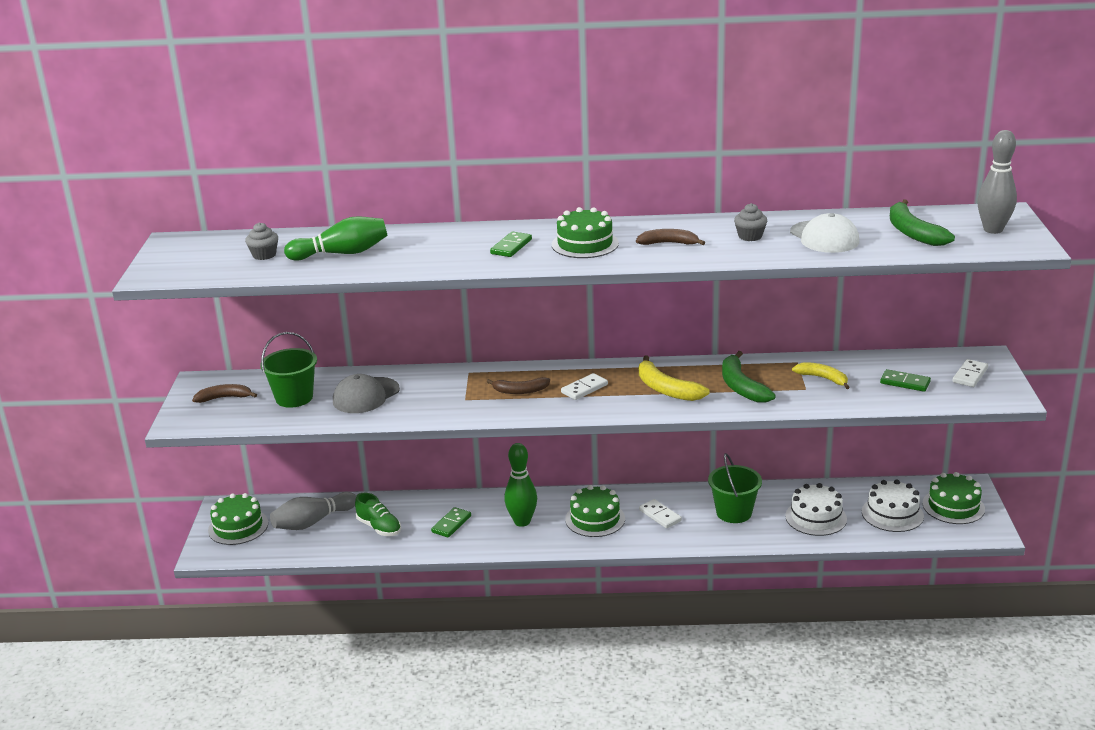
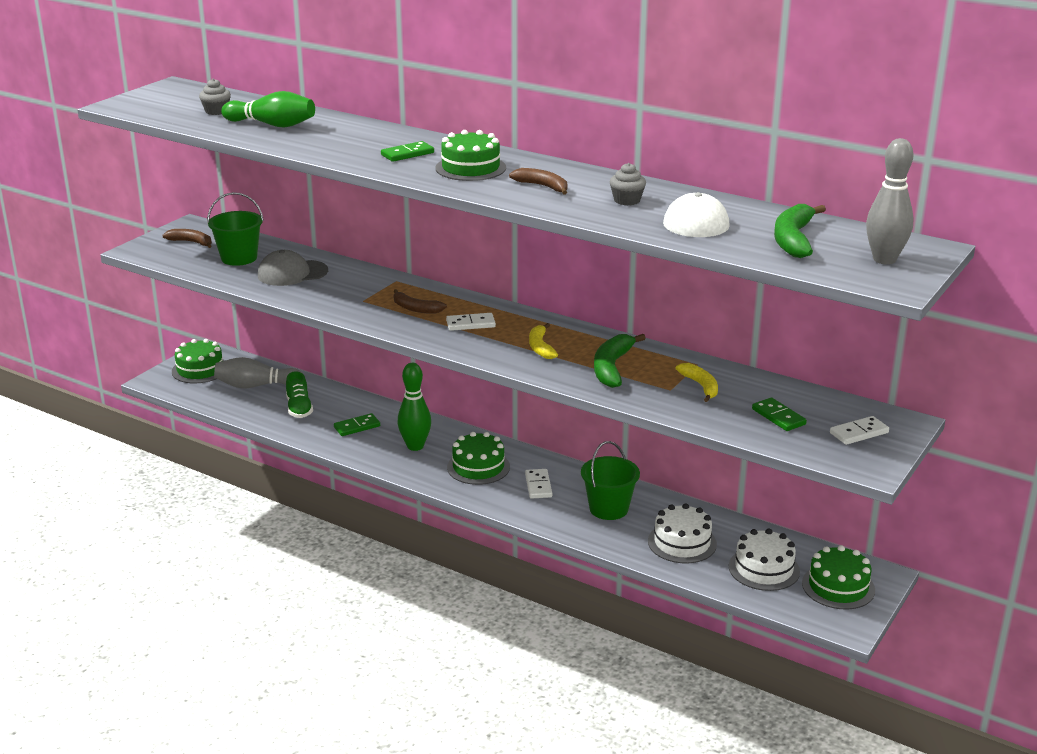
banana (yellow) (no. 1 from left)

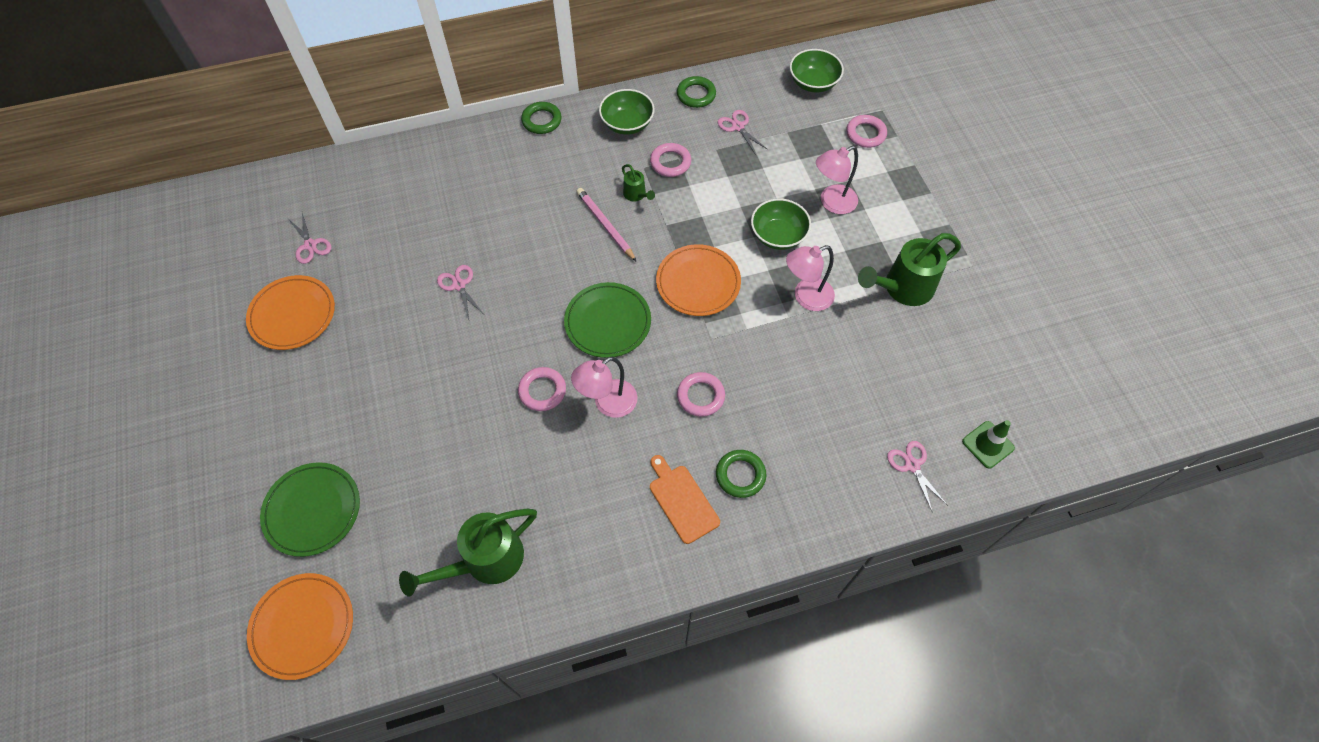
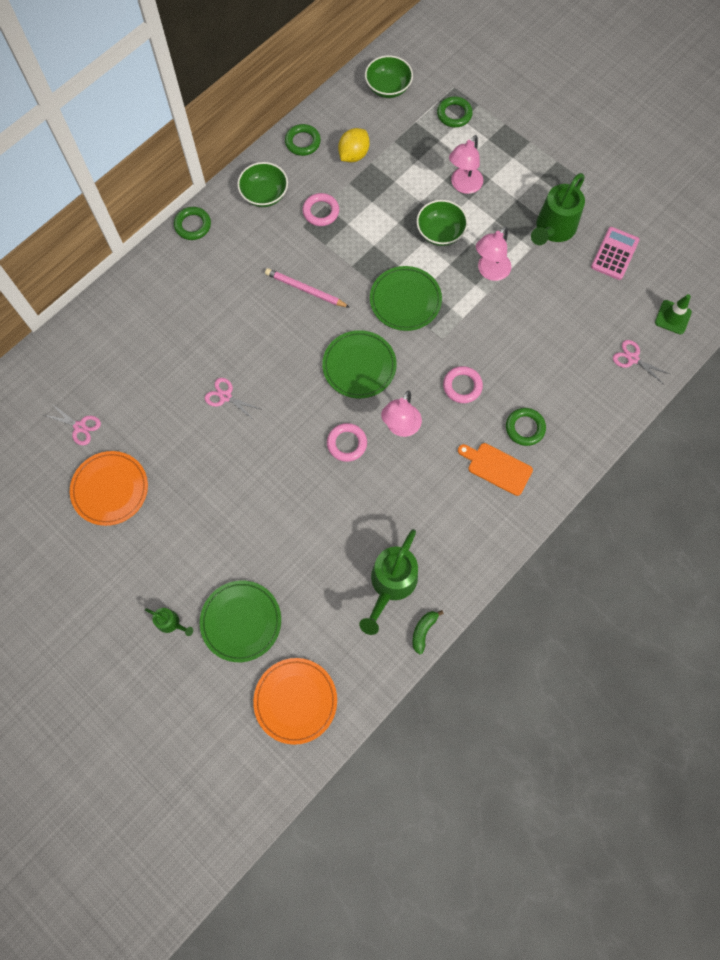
watering can (green) (no. 1 from left)
lemon (yellow)
plate (green) (no. 3 from left)
banana (green)
ring (green) (no. 3 from left)
calculator (pink)

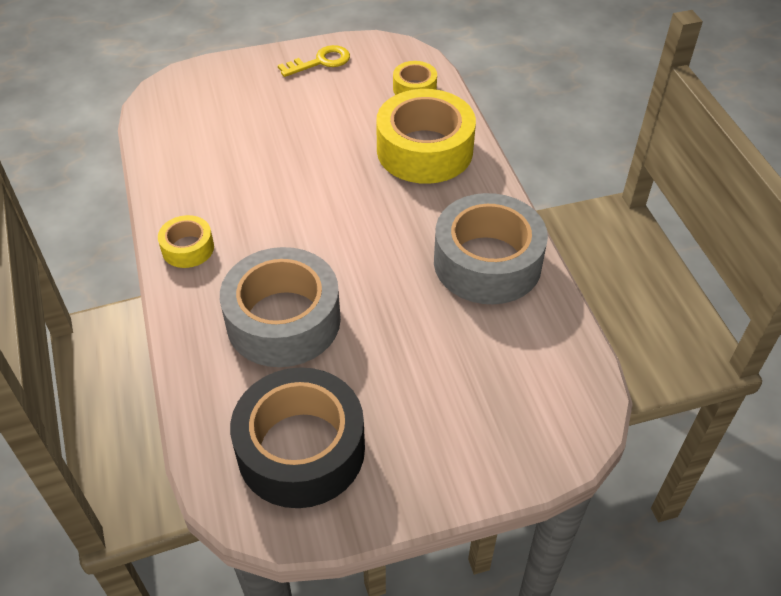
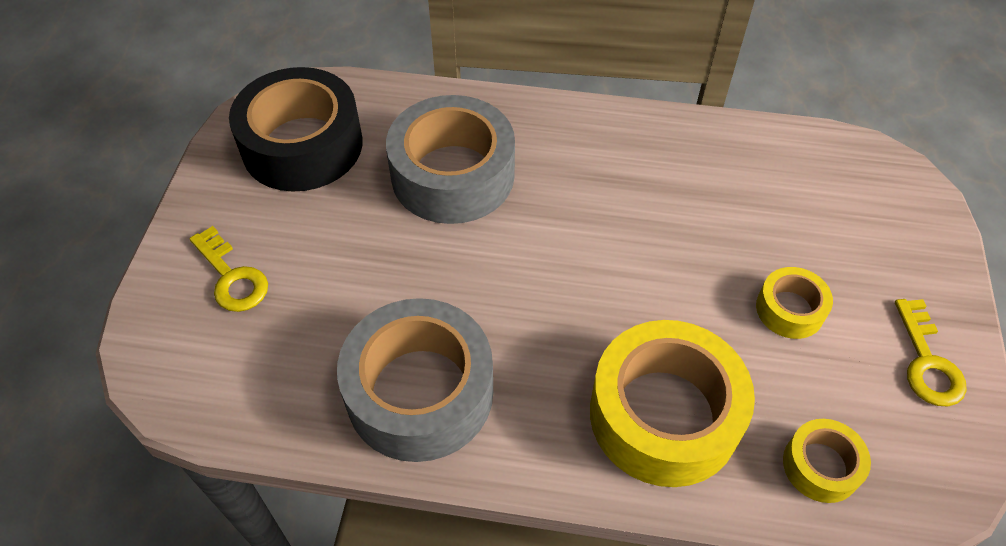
key (yellow) (no. 1 from left)
tape (yellow) (no. 2 from left)

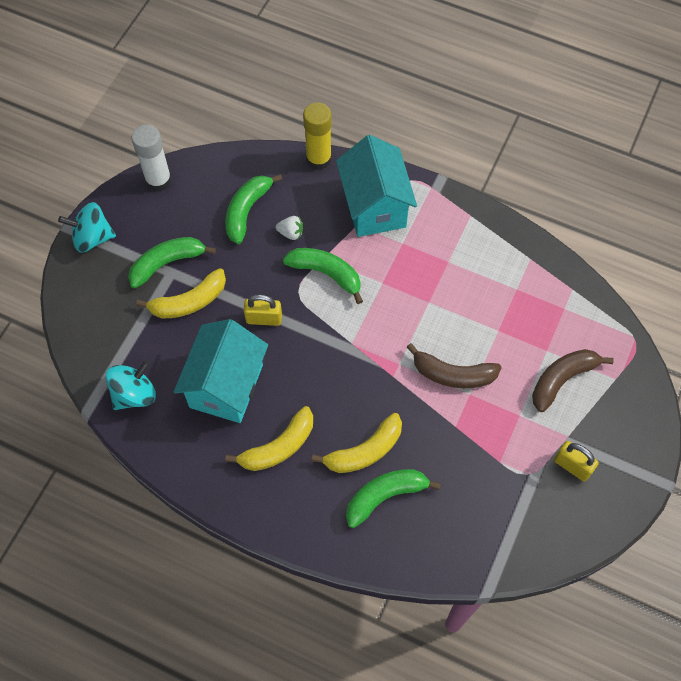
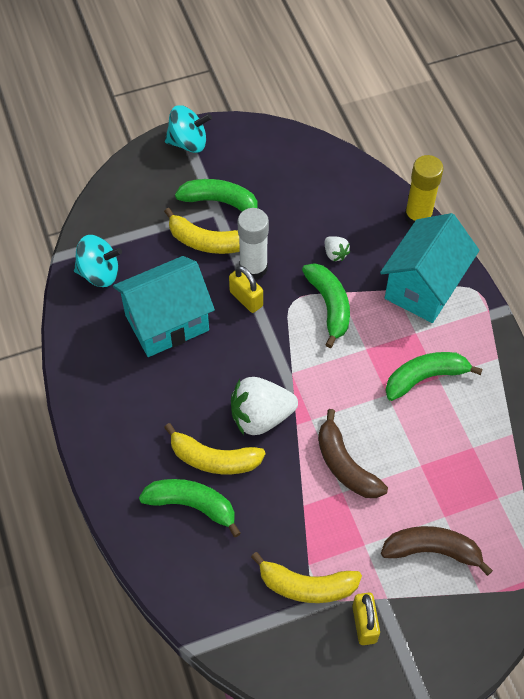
spinning top (turquoise) (no. 2 from left)
strawberry (white) (no. 1 from left)
glue stick (white)
banana (yellow) (no. 3 from left)
banana (green) (no. 4 from left)

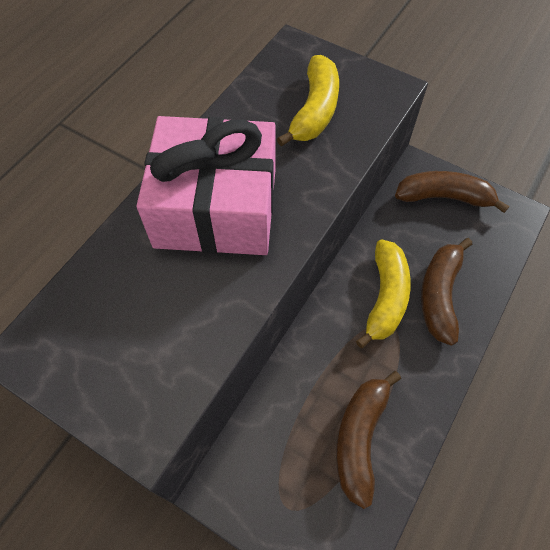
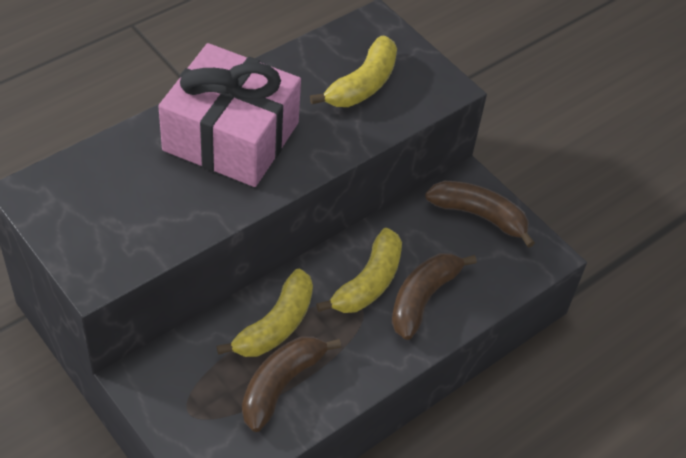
banana (yellow) (no. 1 from left)

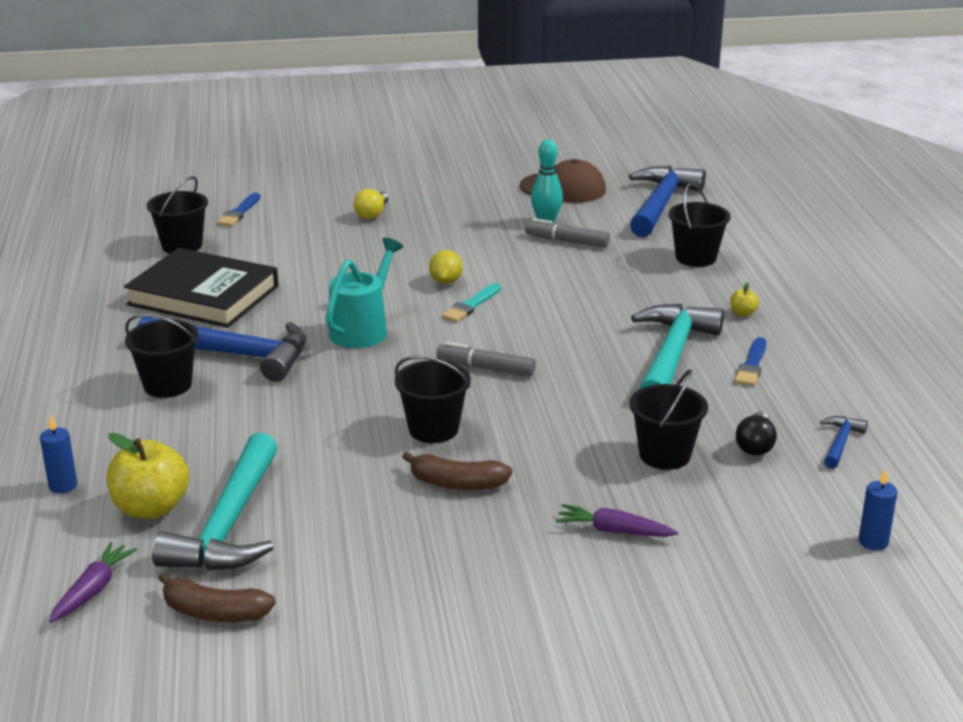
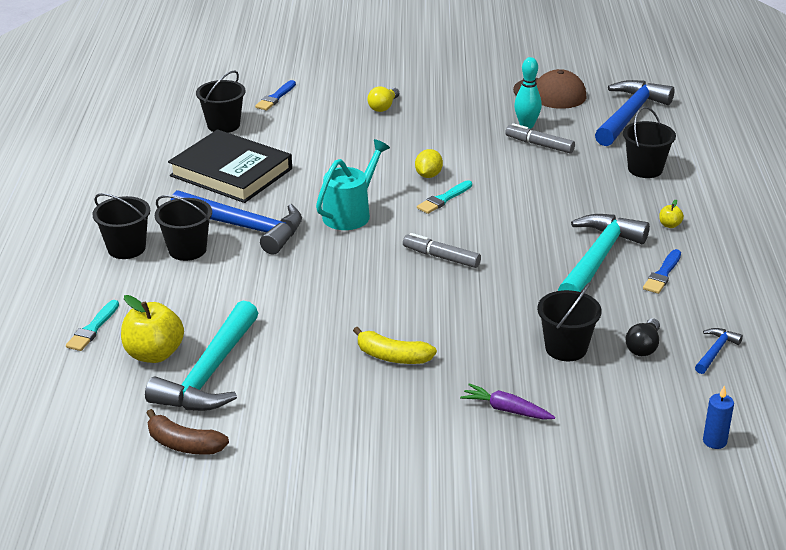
brush (turquoise) (no. 1 from left)
bucket (black) (no. 1 from left)
banana (yellow)
carrot (purple) (no. 1 from left in the first image)

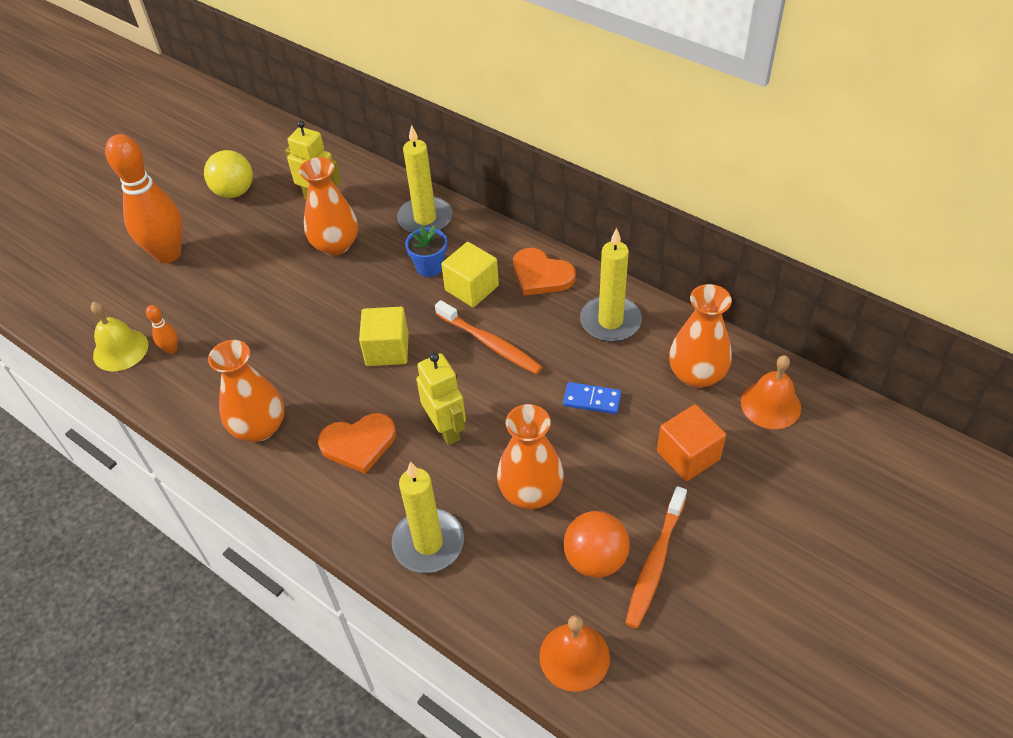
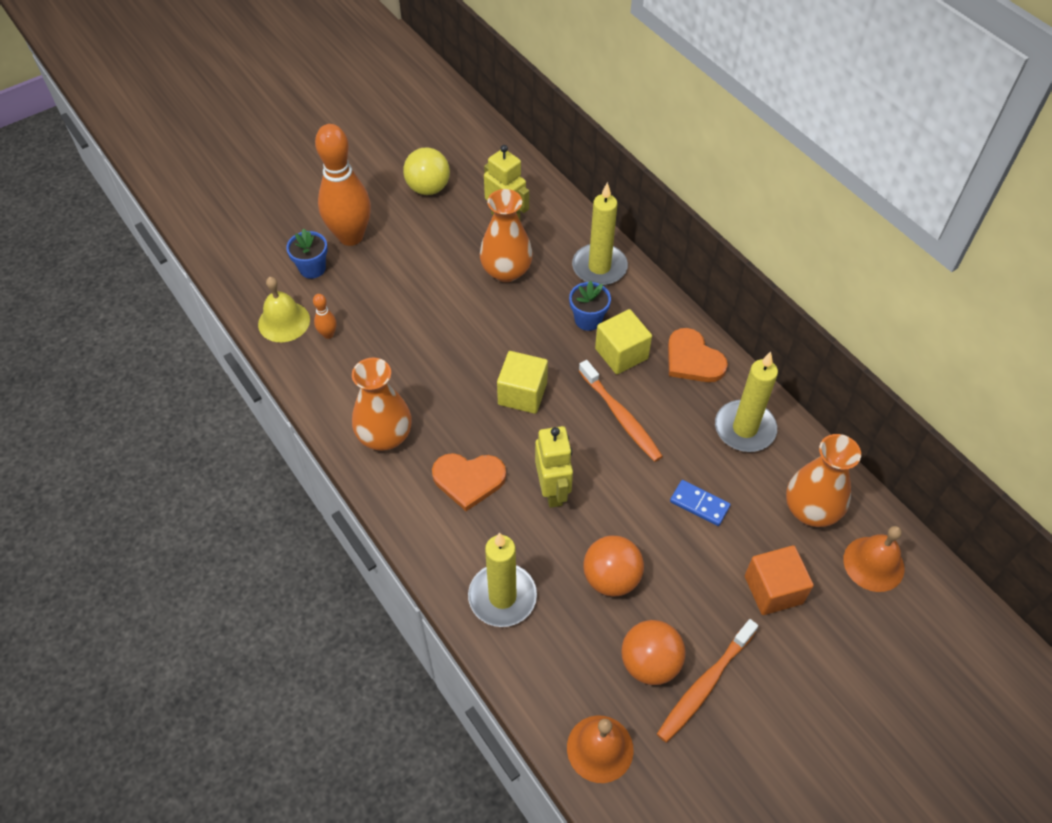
flower pot (blue) (no. 1 from left)
ball (orange) (no. 1 from left)

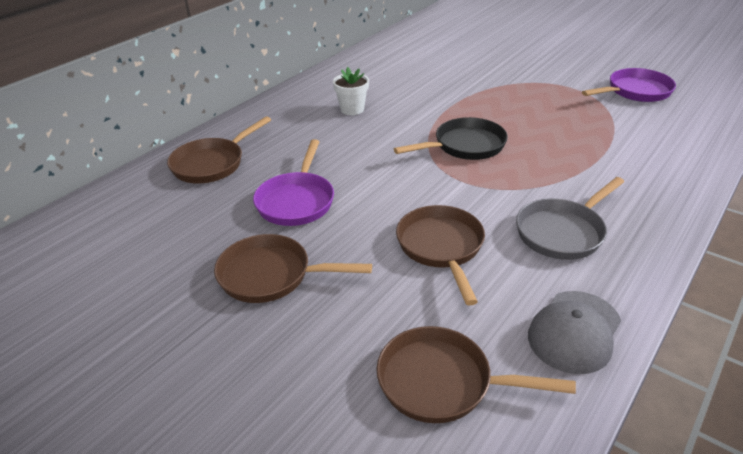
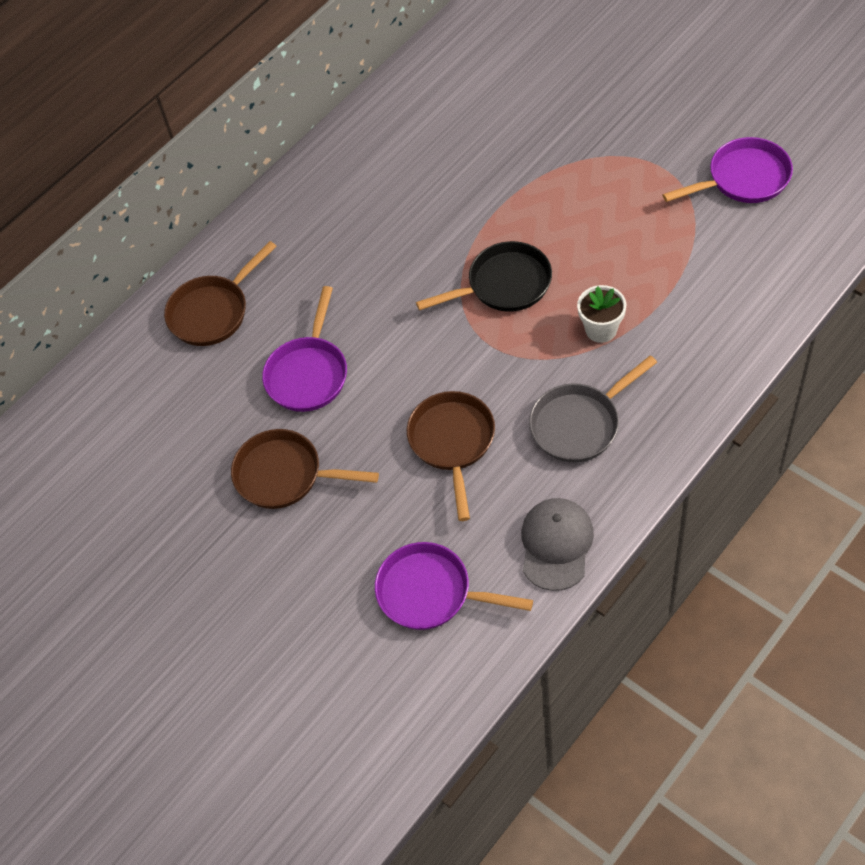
pan (purple) (no. 2 from left)
cap (grey)
flower pot (white)

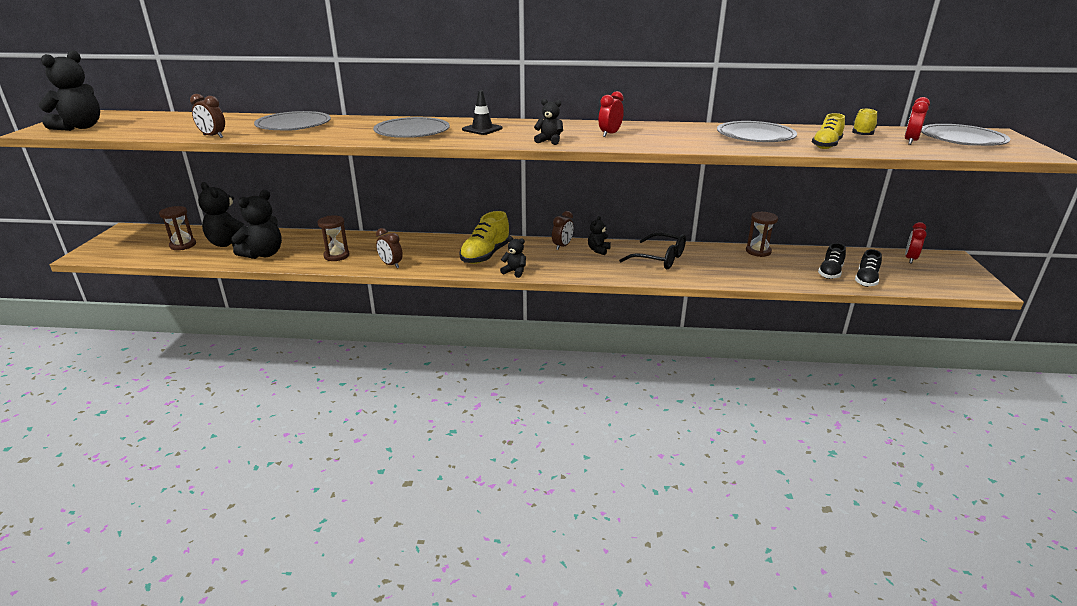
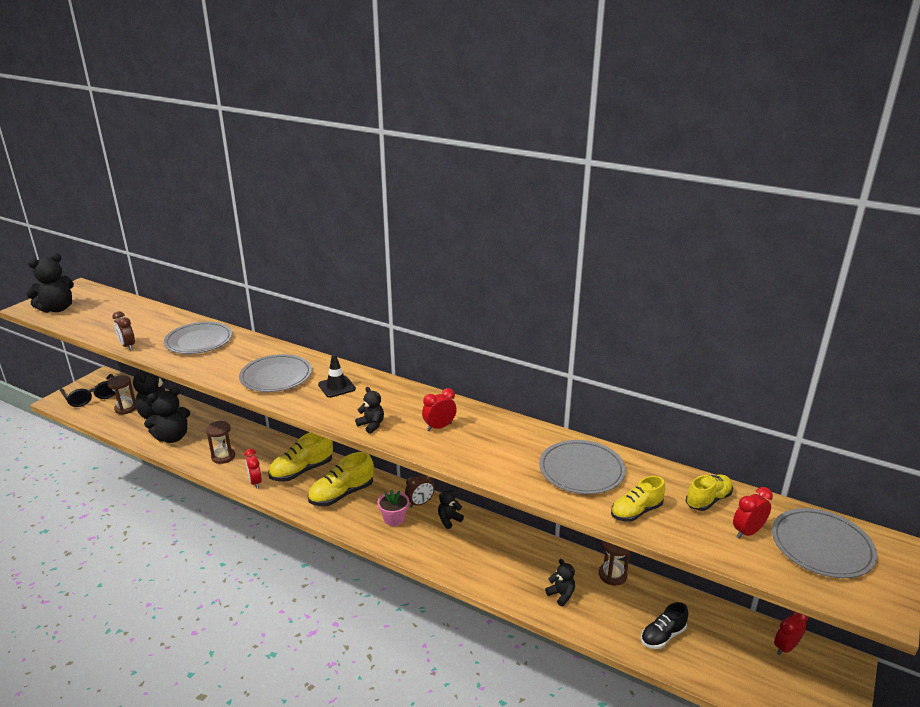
glasses (black)
clock (red) (no. 1 from left)
shoe (yellow) (no. 1 from left)
flower pot (pink)
teddy bear (black) (no. 6 from left)
shoe (black) (no. 2 from left in the first image)

